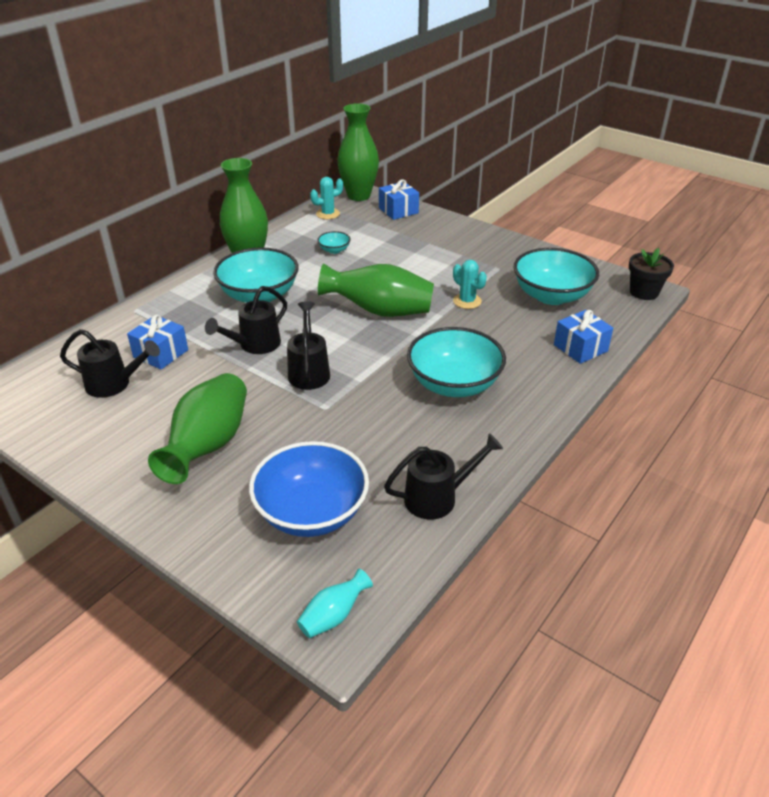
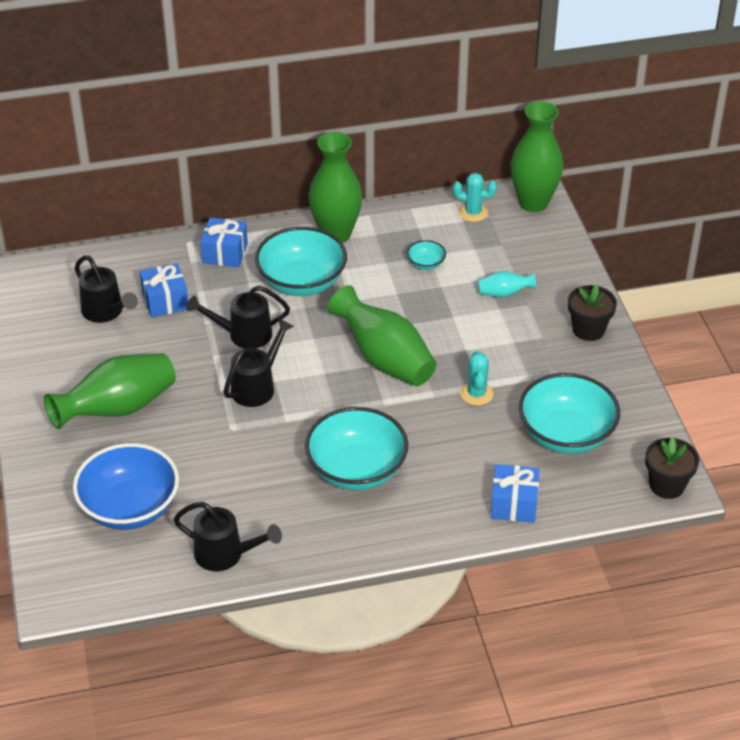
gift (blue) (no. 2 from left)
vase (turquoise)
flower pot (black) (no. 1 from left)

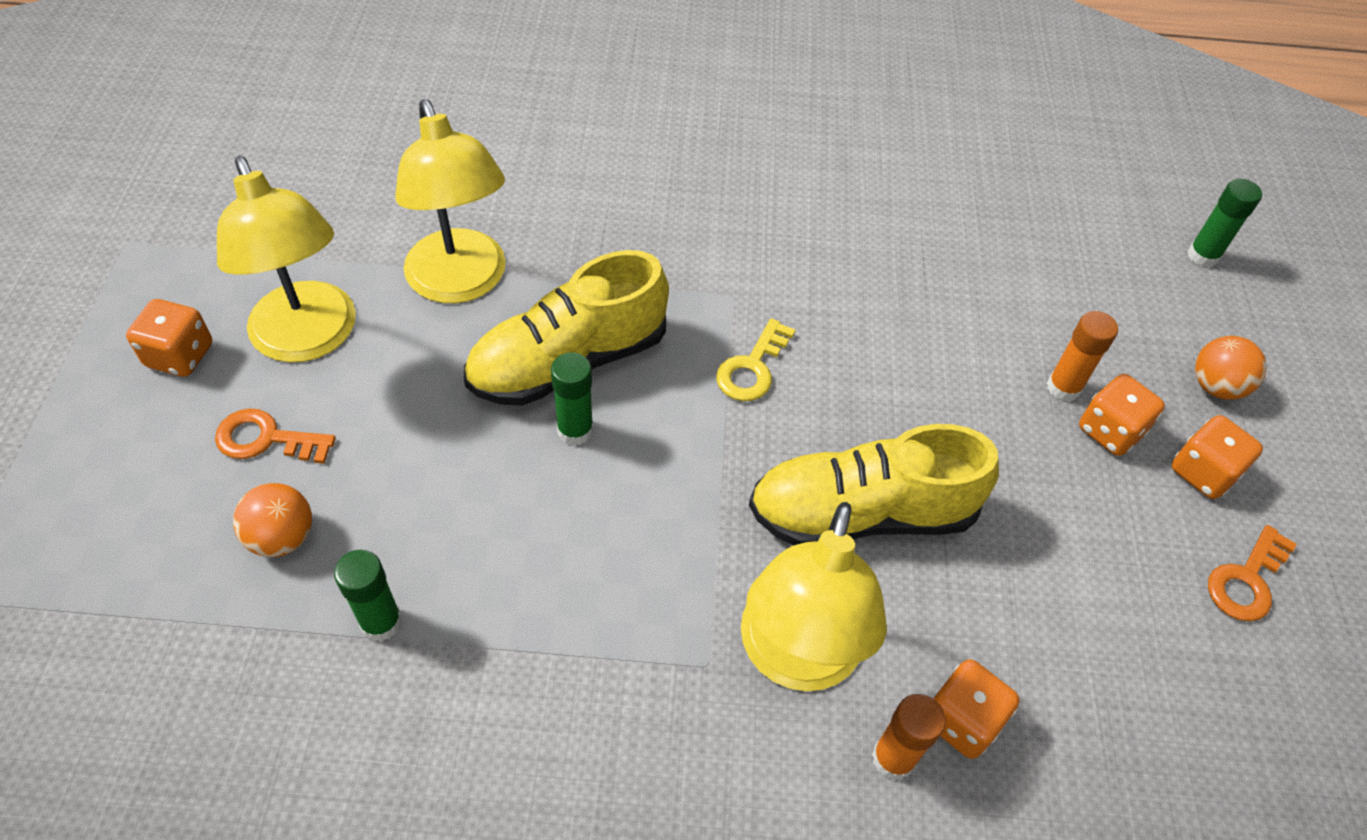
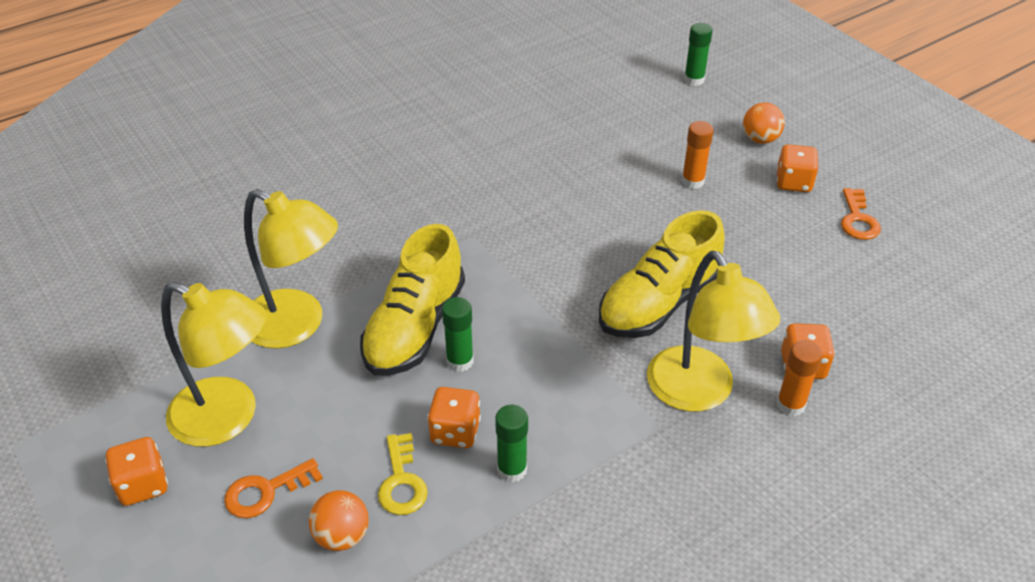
key (yellow)
dice (orange) (no. 2 from left)
glue stick (green) (no. 2 from left)

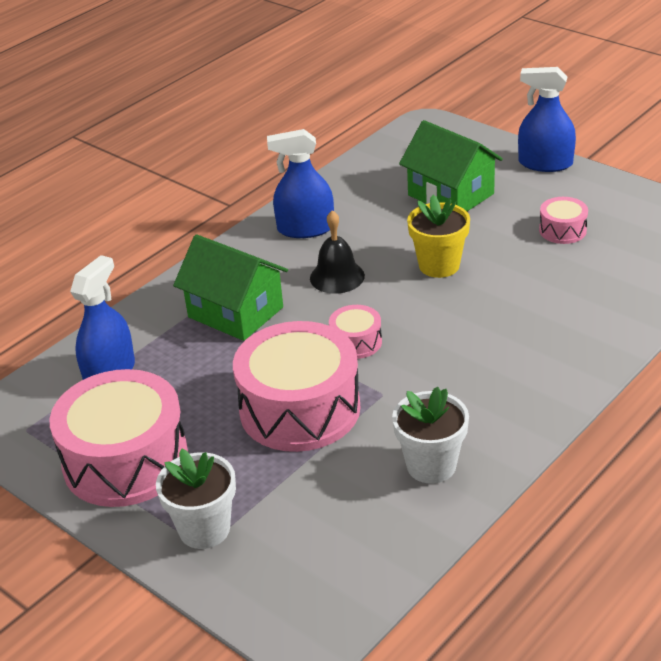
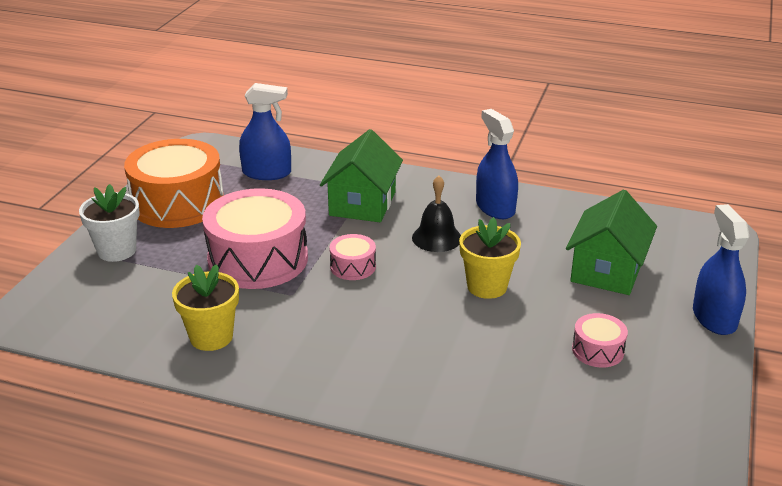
drum (orange)
flower pot (yellow) (no. 1 from left)

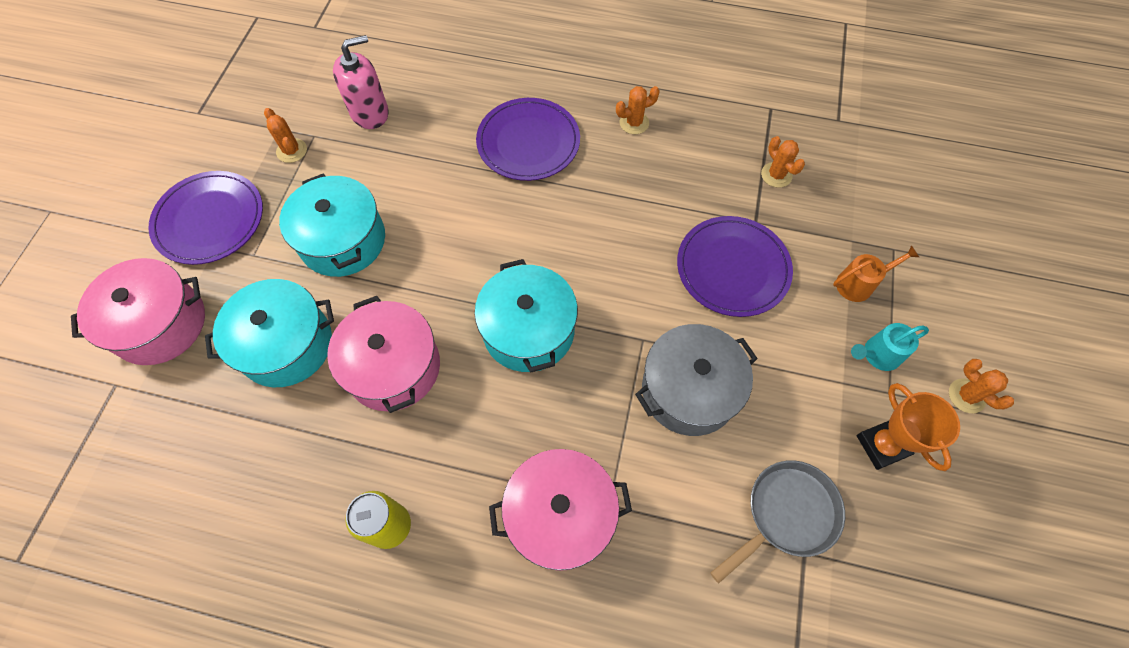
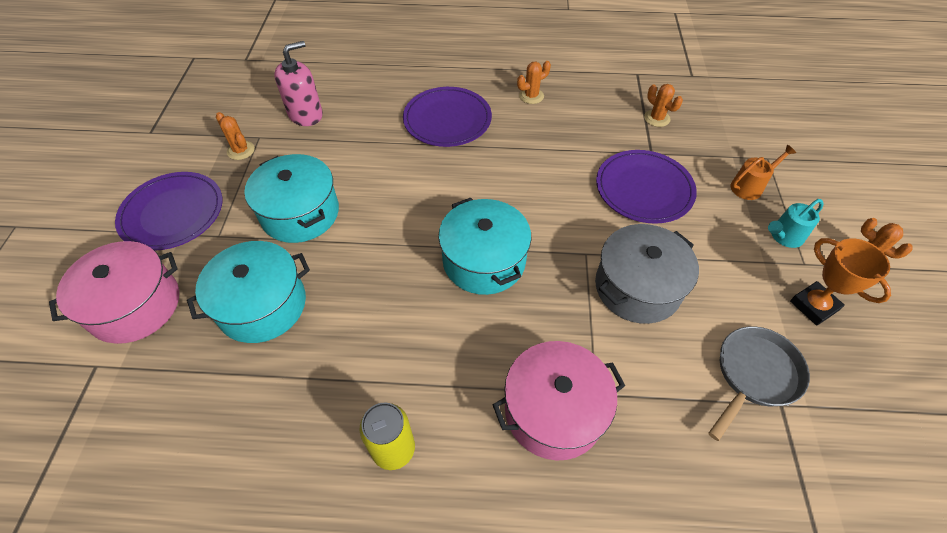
pot (pink) (no. 2 from left in the first image)

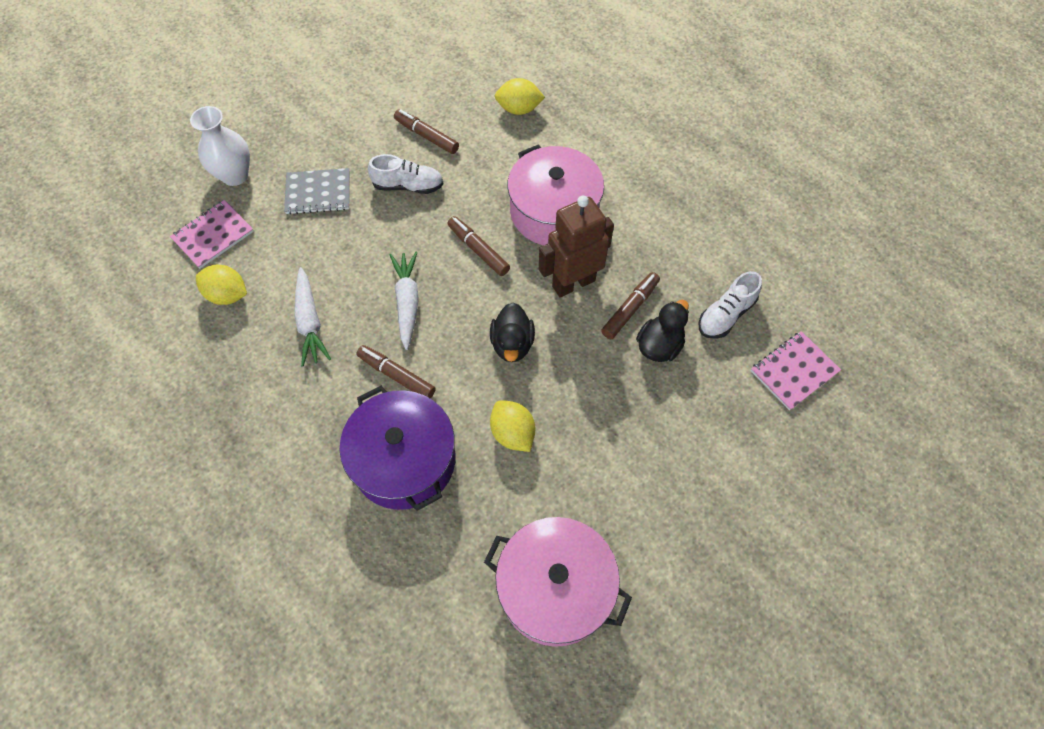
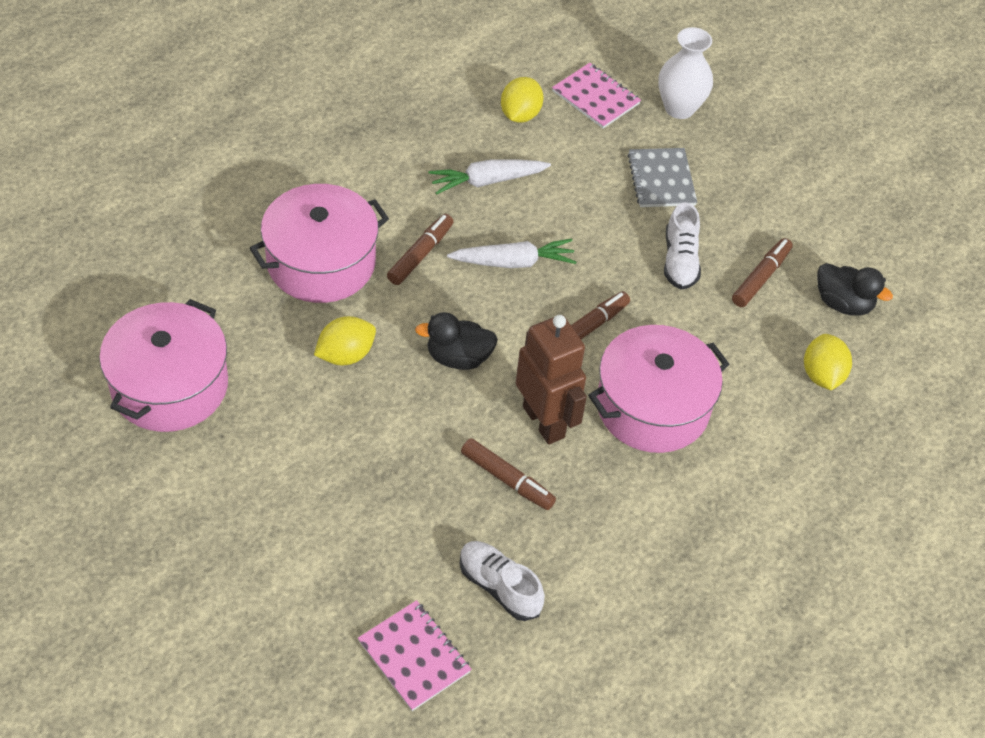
pot (pink) (no. 2 from left)
duck (black) (no. 2 from left)

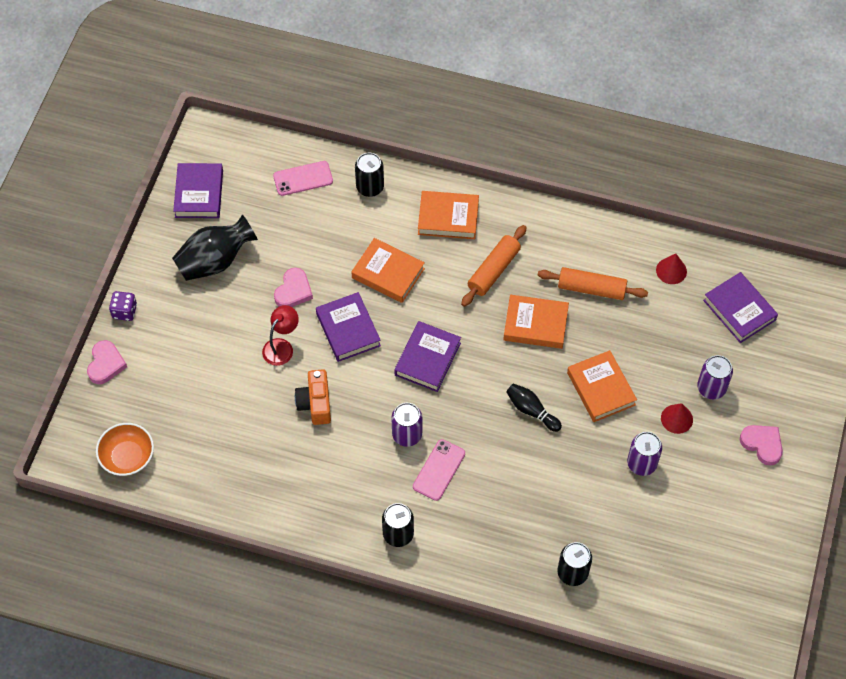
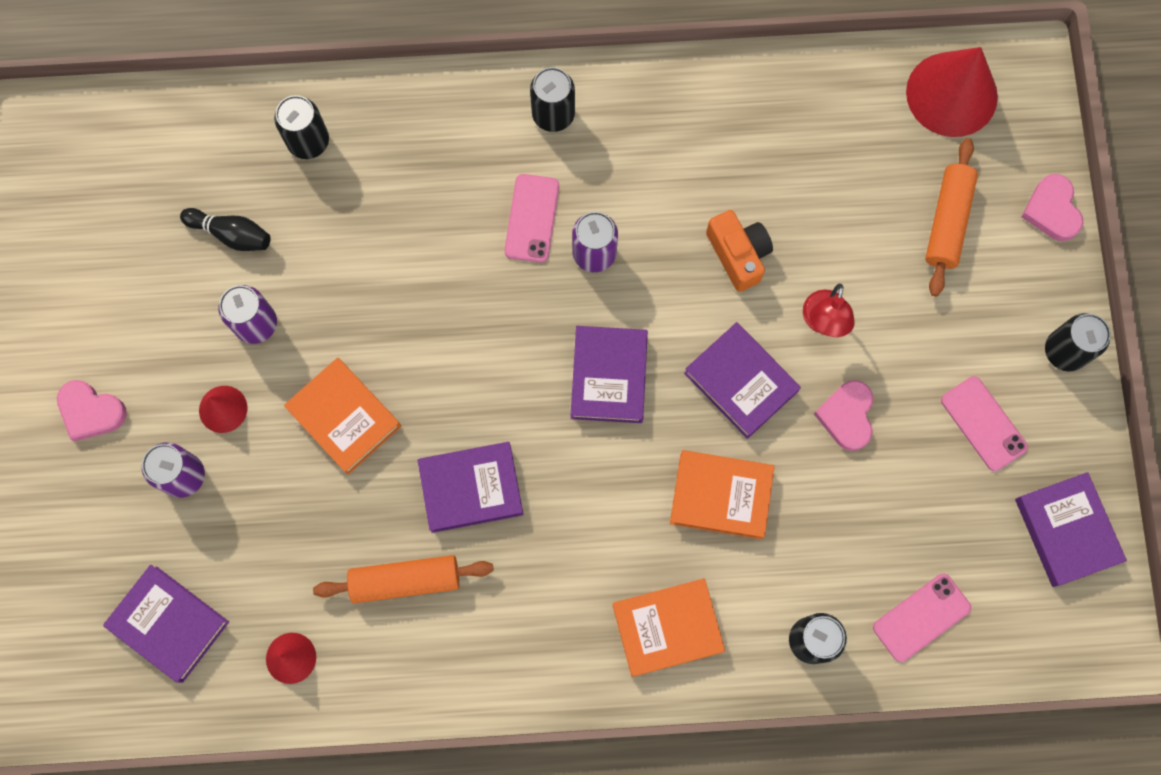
bowling pin (black)
book (purple) (no. 2 from left)
cone (red) (no. 3 from left)
rolling pin (orange) (no. 2 from left)
phone (pink) (no. 3 from left)
can (black) (no. 4 from left)
dice (purple)

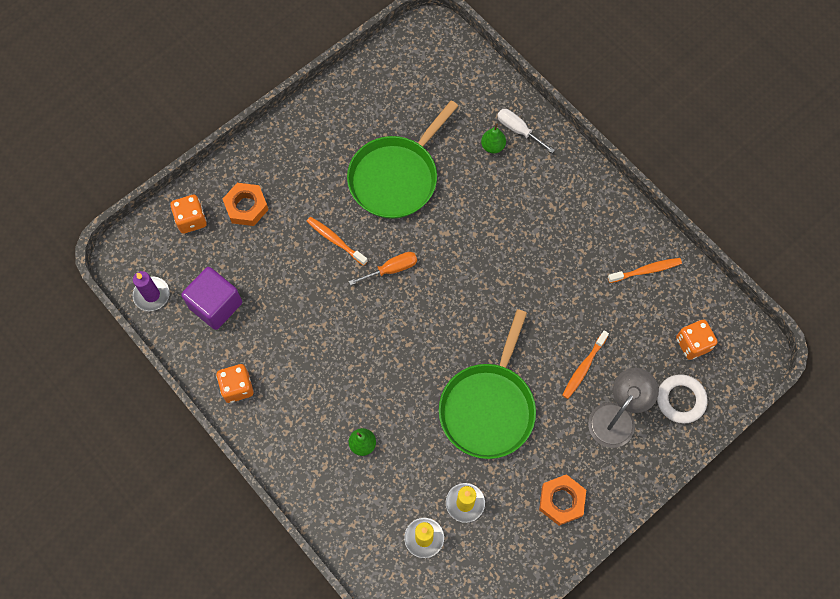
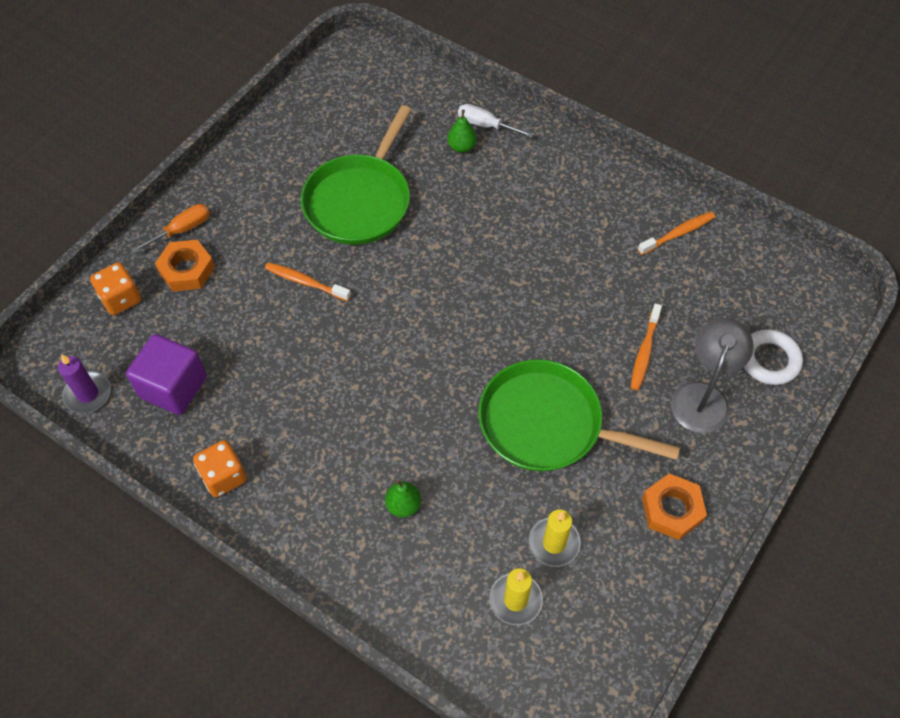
screwdriver (orange)
pan (green) (no. 2 from left)
dice (orange) (no. 3 from left in the first image)

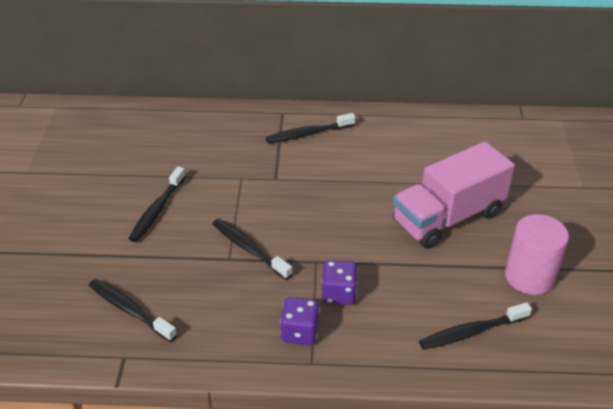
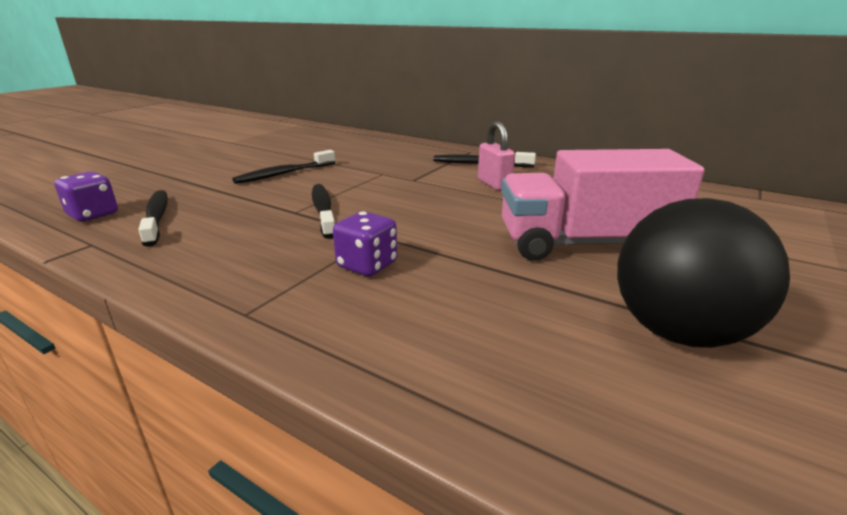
dice (purple) (no. 1 from left)
padlock (pink)
ball (black)
toothbrush (black) (no. 5 from left in the first image)

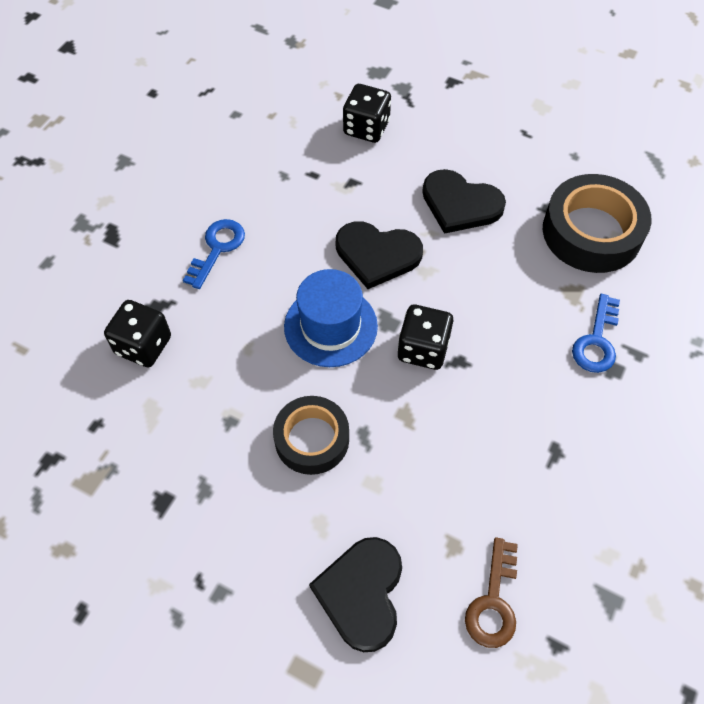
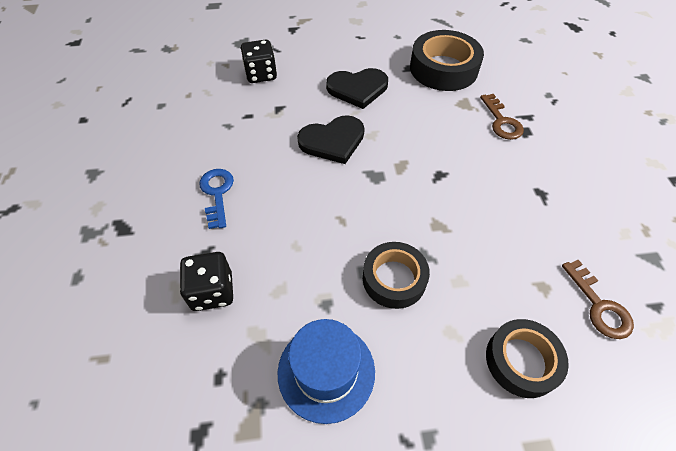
hat (blue)
key (brown) (no. 1 from left)
tape (black) (no. 3 from left)
dice (black) (no. 3 from left in the first image)

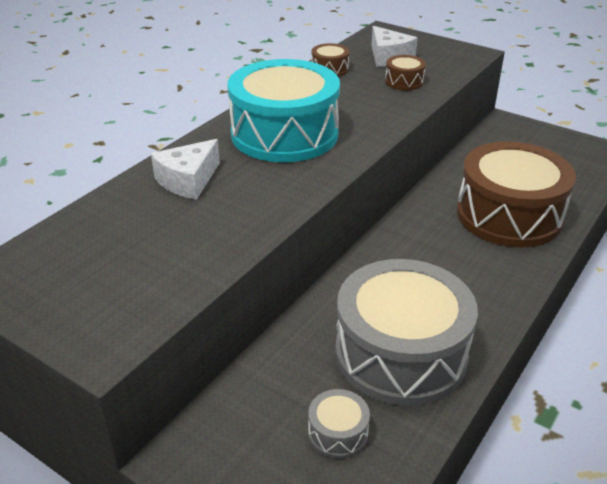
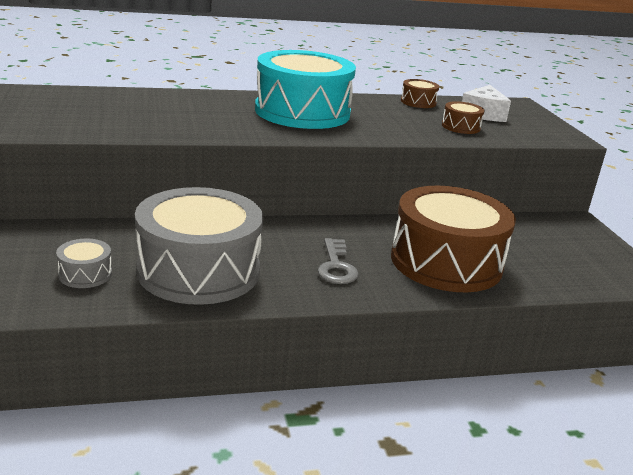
key (grey)
cheese (white) (no. 1 from left in the first image)

